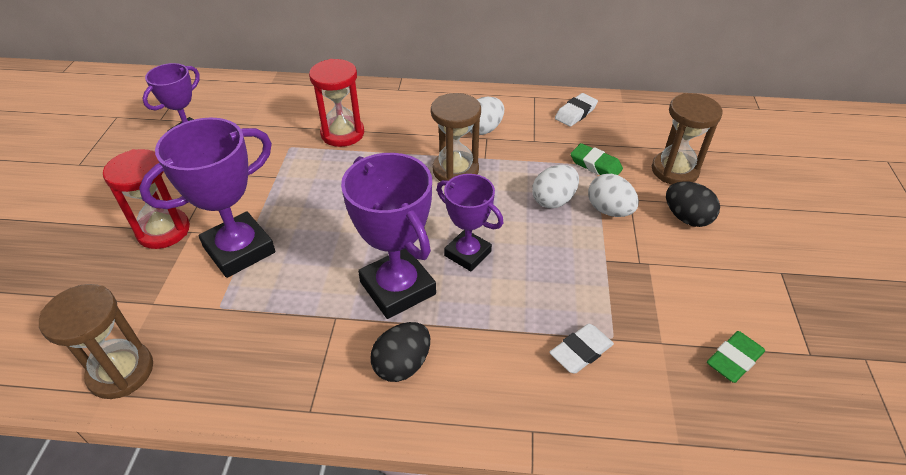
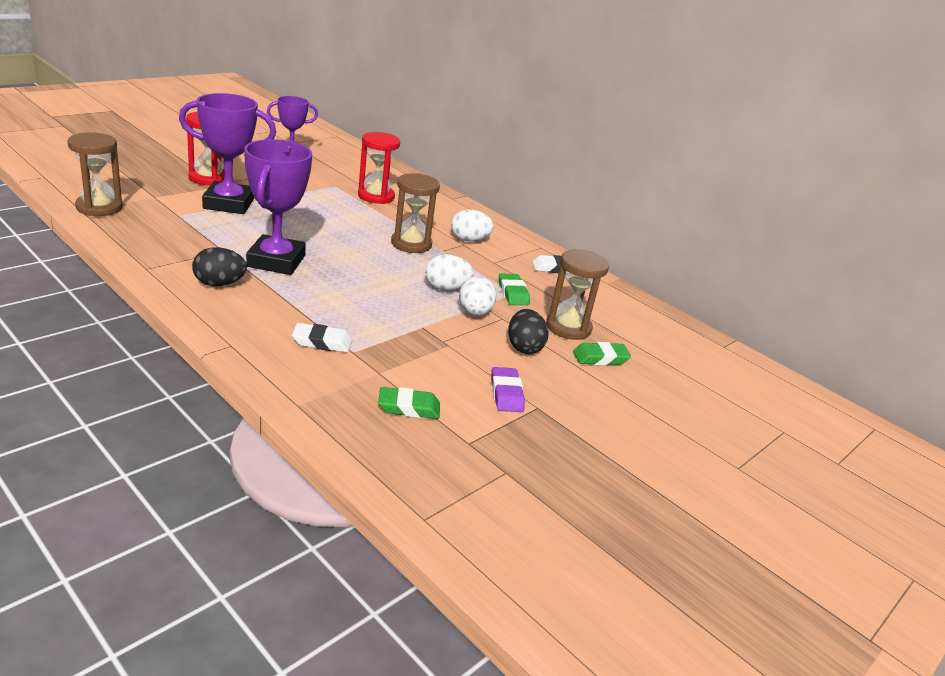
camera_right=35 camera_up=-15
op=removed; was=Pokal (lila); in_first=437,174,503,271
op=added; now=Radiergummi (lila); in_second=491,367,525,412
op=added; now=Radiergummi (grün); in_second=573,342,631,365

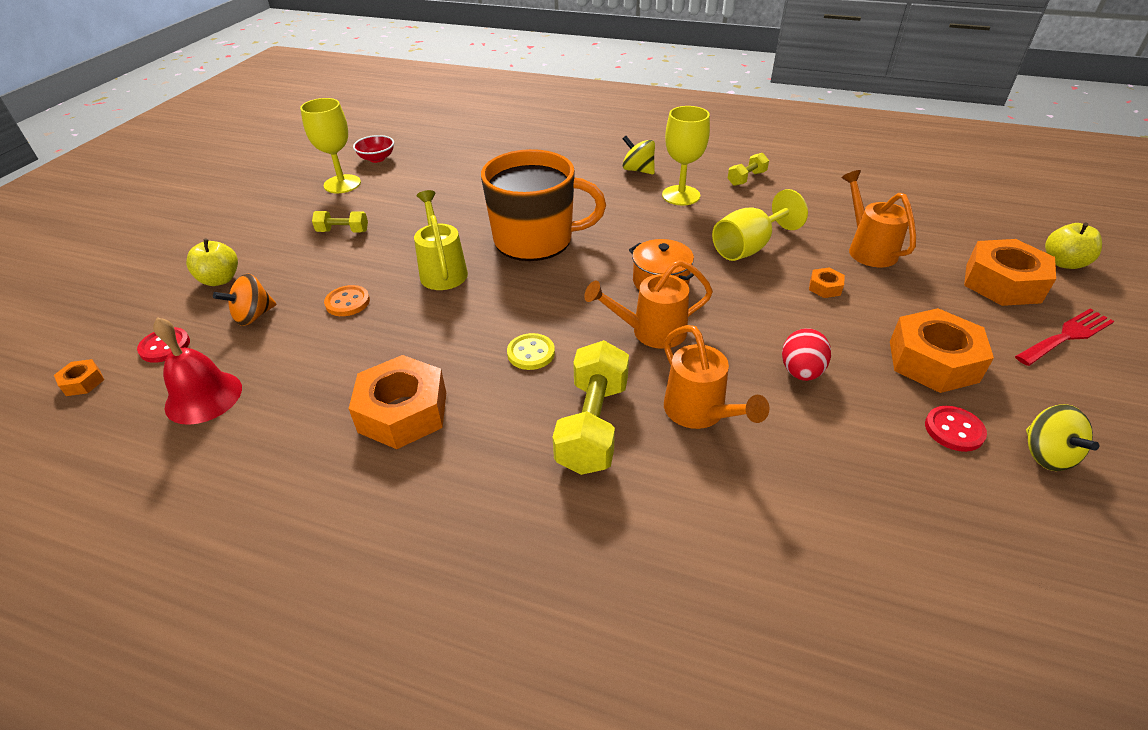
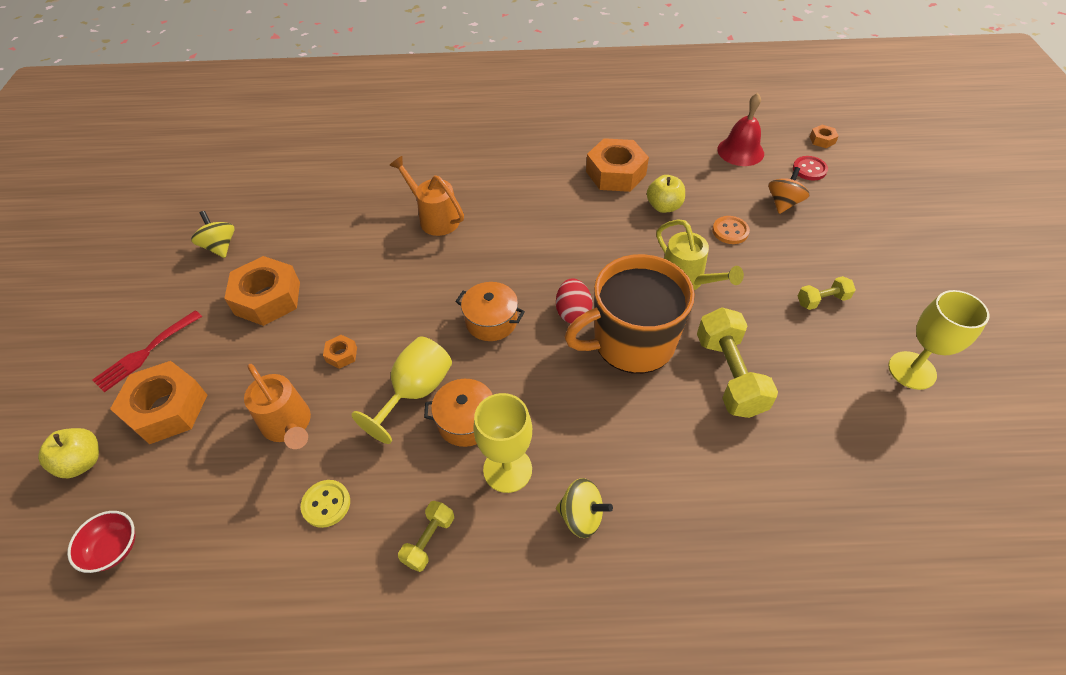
camera_right=160 camera_up=10
op=removed; was=Gießkanne (orange); in_first=584,260,713,349
op=removed; was=Knopf (rot); in_first=925,406,987,452
op=added; now=Kochtopf (orange); in_second=424,379,493,447
op=moved; was=Apfel (gelb); in_first=186,239,238,286; in_second=647,175,685,213
op=moved; was=Schüssel (rot); in_first=353,135,394,163; in_second=67,511,135,573
op=moved; was=Knopf (gelb); in_first=507,333,555,370; in_second=301,480,350,528
op=moved; was=Hantel (gelb); in_first=553,340,629,475; in_second=697,307,778,418
op=moved; was=Ei (rot); in_first=782,328,831,381; in_second=556,278,593,324

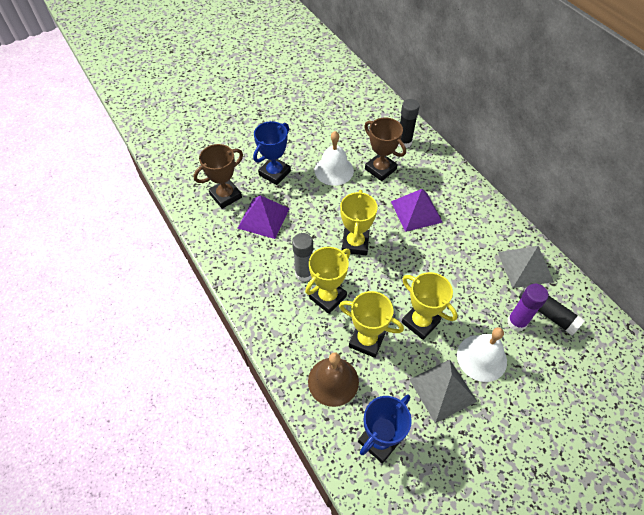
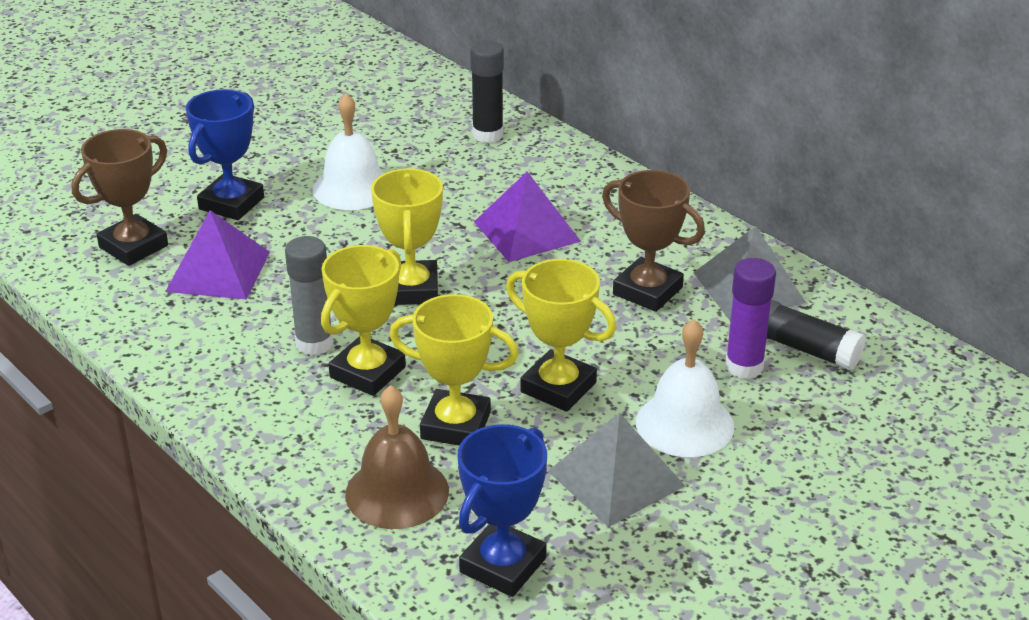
camera_right=-10 camera_up=-20
op=moved; was=Pokal (braun); in_first=364,118,406,181; in_second=602,170,705,312

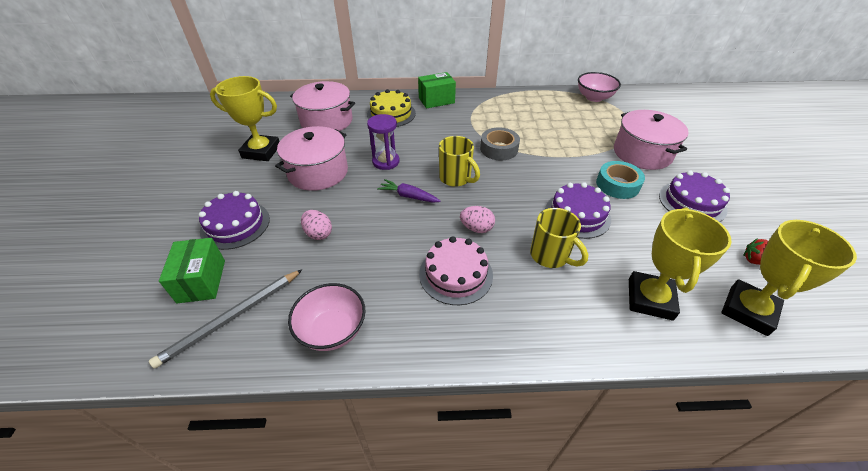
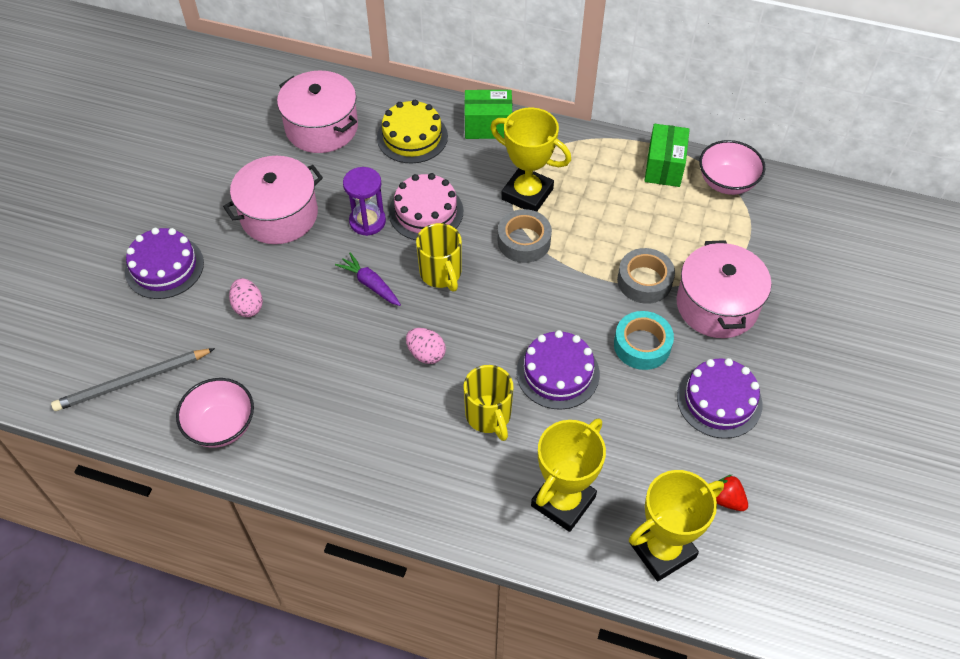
camera_right=20 camera_up=10
op=added; now=Klebeband (grau); in_second=617,248,675,304
op=moved; was=Schachtel (grün); in_first=159,238,225,303; in_second=645,124,690,187
op=moved; was=Pokal (gelb); in_first=210,76,280,161; in_second=490,107,571,212
op=moved; was=Kuchen (rosa); in_first=419,236,493,305; in_second=389,173,463,240

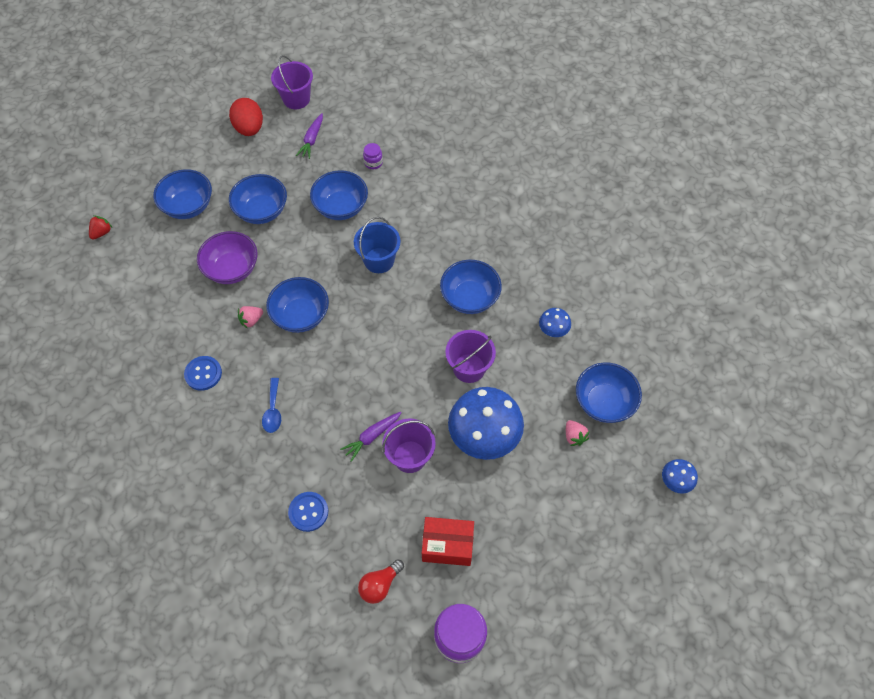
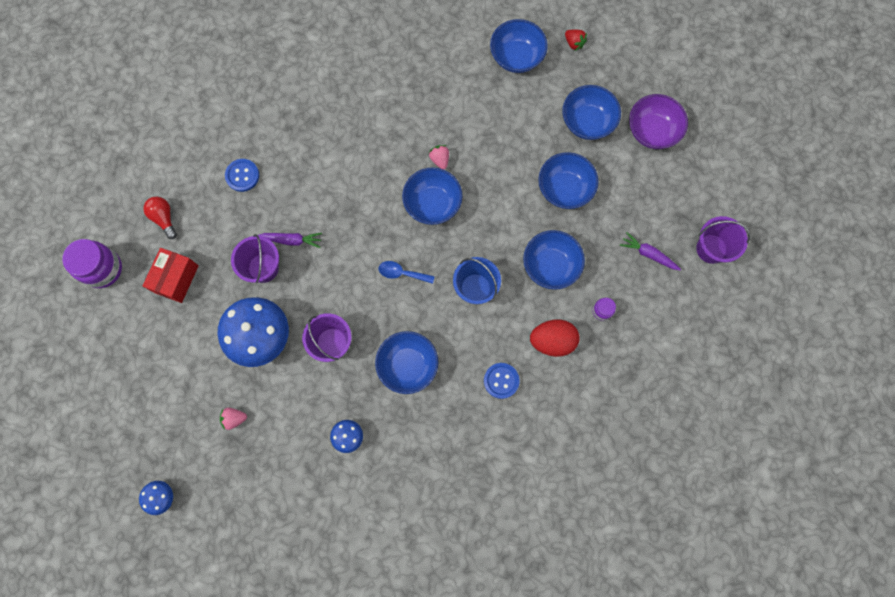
camera_right=105 camera_up=15
op=moved; was=Knopf (blau); in_first=184,356,222,391; in_second=484,363,520,399
op=moved; was=Schüssel (lila); in_first=197,231,258,284; in_second=629,94,688,149
op=moved; was=Ei (rot); in_first=229,98,263,136; in_second=530,320,580,357
op=moved; was=Löffel (blau); in_first=262,378,281,433; in_second=379,261,435,284
op=moved; was=Schüssel (blau); in_first=576,362,642,423; in_second=490,19,548,73
op=turned; was=Karotte (lila); in_first=340,412,402,462; in_second=258,233,322,248; clockwise=120

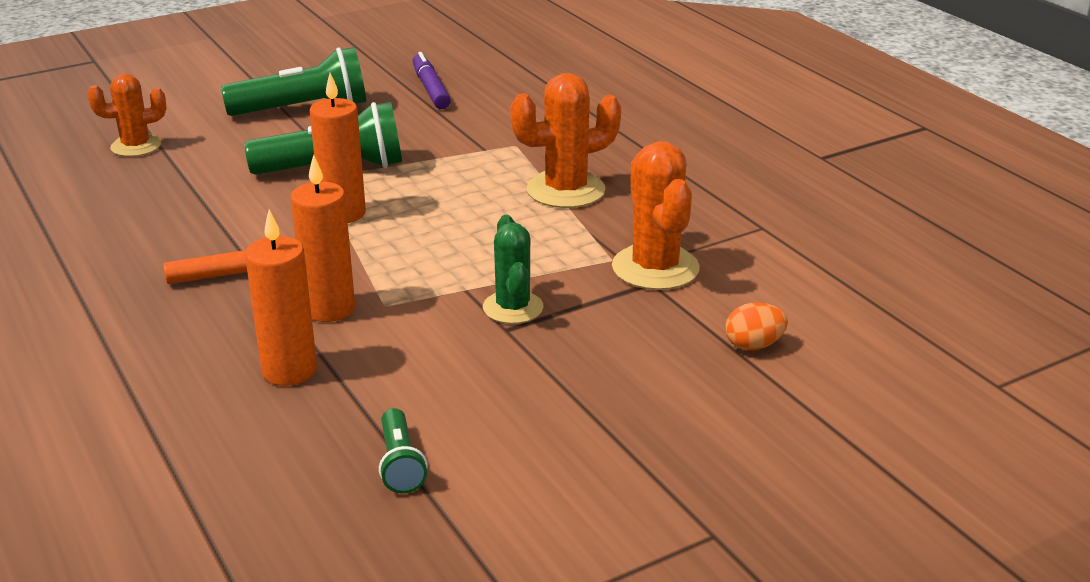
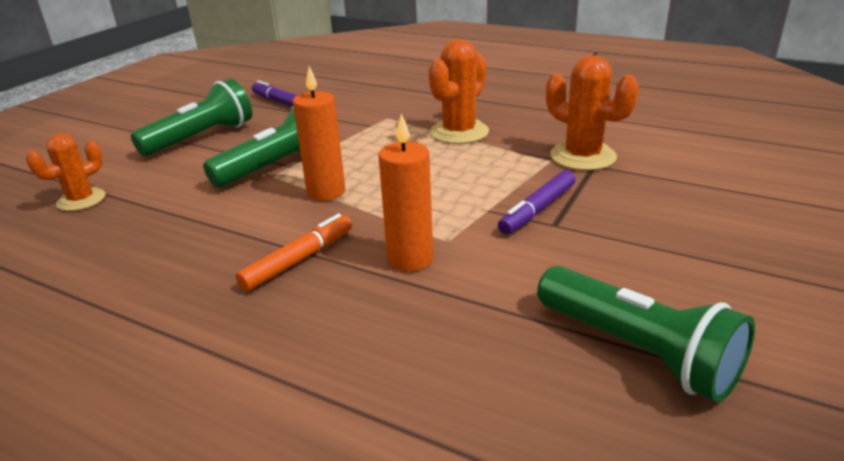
camera_right=-30 camera_up=0
op=removed; was=Kerze (orange); in_first=245,210,317,386
op=removed; was=Ei (orange); in_first=725,302,788,350
op=replaced; was=Kaktus (grün); now=Filzstift (lila); in_first=483,215,544,324; in_second=498,170,575,234
op=resized; was=Taschenlampe (grün); in_first=379,408,428,494; in_second=537,266,755,403; ratio=1.97

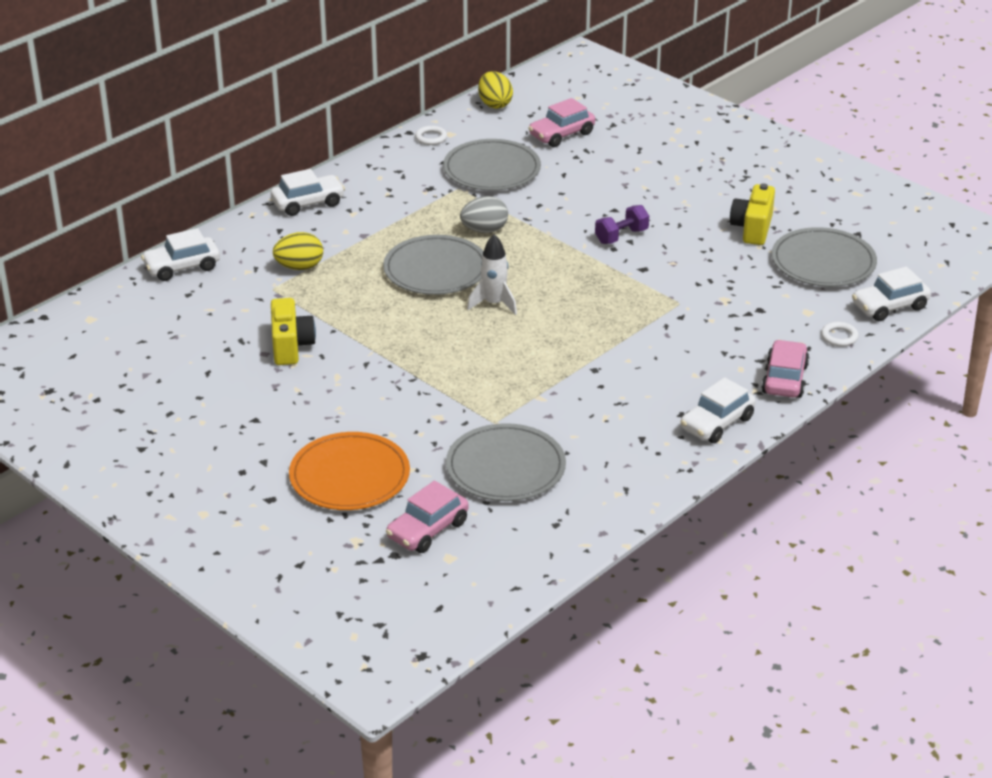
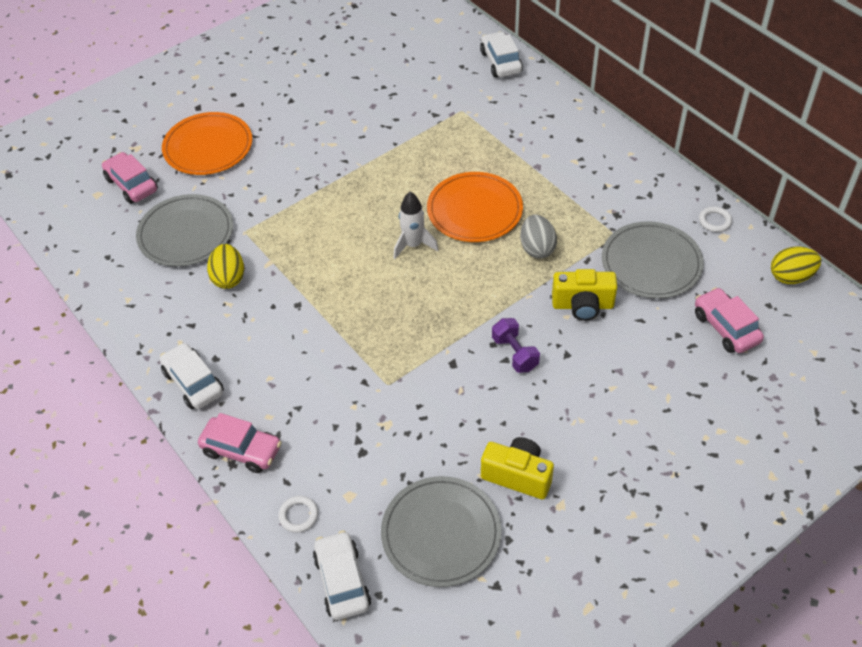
camera_right=100 camera_up=15
op=removed; was=Auto (weiß); in_first=271,169,345,216
op=moved; was=Kamera (gelb); in_first=271,298,316,365; in_second=552,269,617,321
op=moved; was=Ei (gelb); in_first=273,232,323,270; in_second=207,244,244,289
op=recoloured; was=Teller (grau); now=Teller (orange); in_first=383,235,483,295; in_second=427,172,523,242

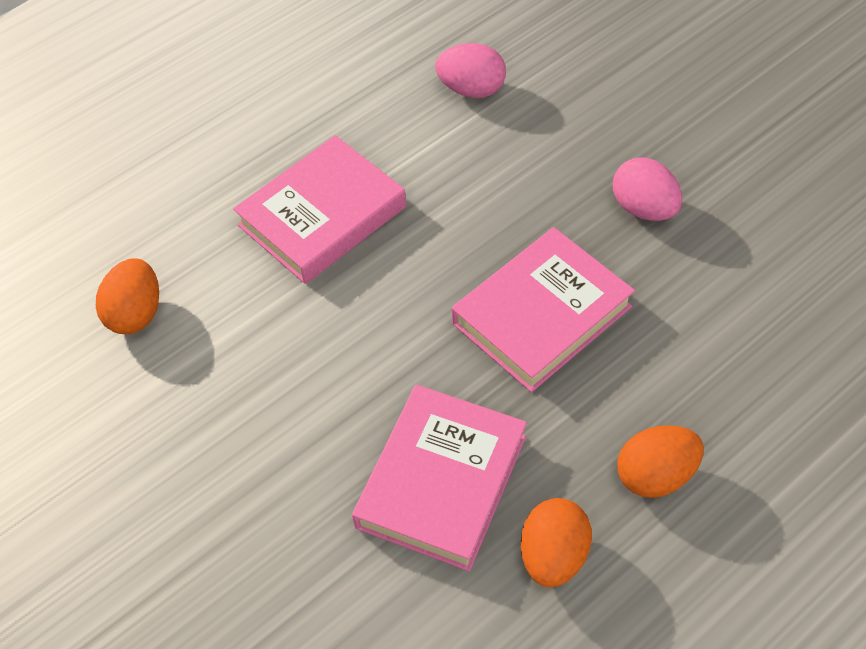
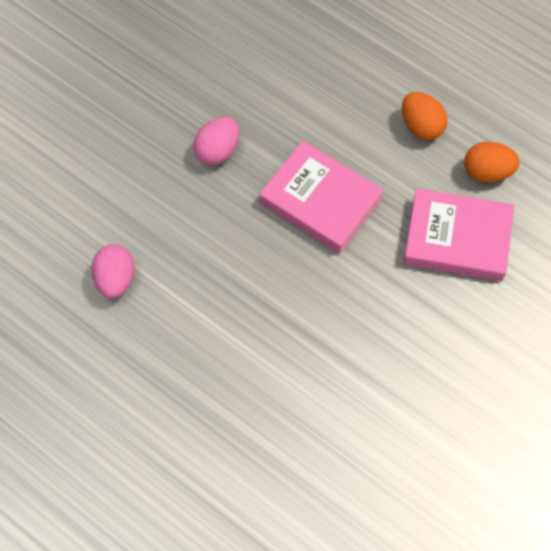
camera_right=-105 camera_up=10
op=removed; was=Ei (orange); in_first=96,258,159,334
op=removed; was=Buch (rosa); in_first=233,135,406,284

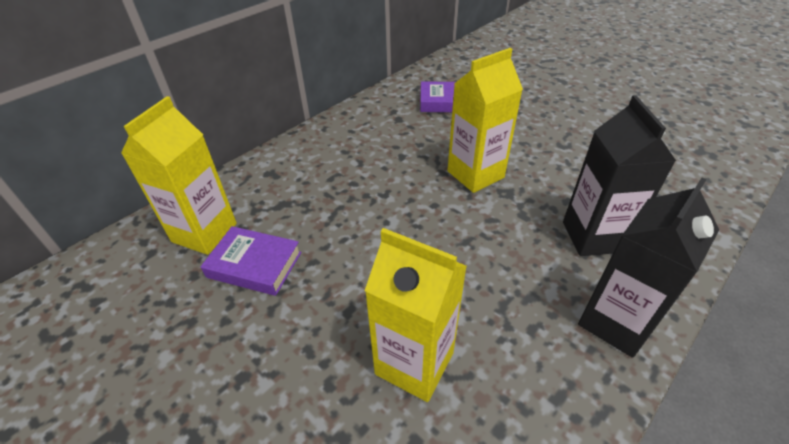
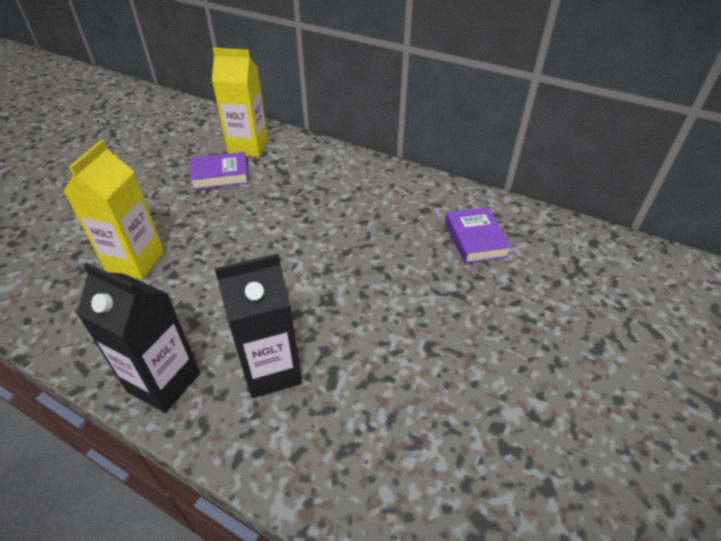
camera_right=75 camera_up=0
op=removed; was=Getränkekarton (gelb); in_first=447,48,523,193
op=turned; was=Buch (lila); in_first=201,226,301,296; in_second=190,152,249,190; clockwise=75

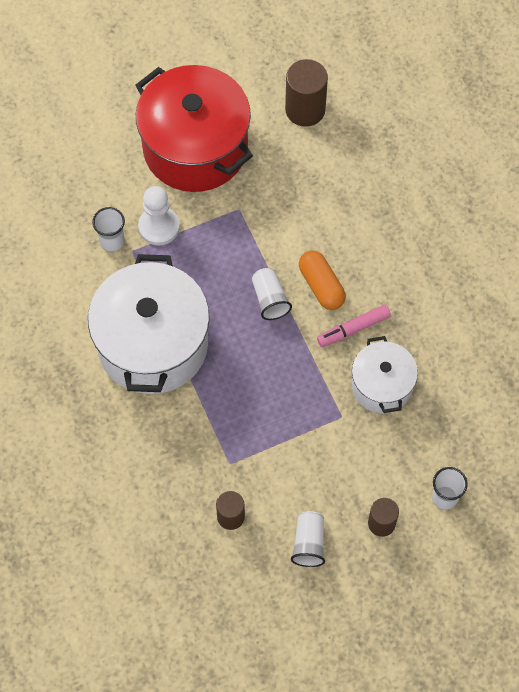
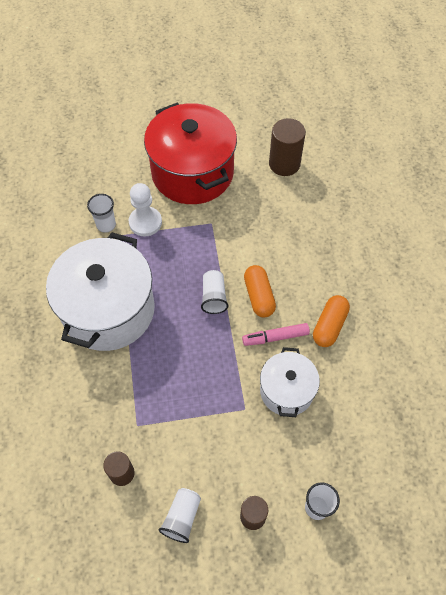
camera_right=15 camera_up=-5
op=added; now=Kapsel (orange); in_second=313,295,350,347

